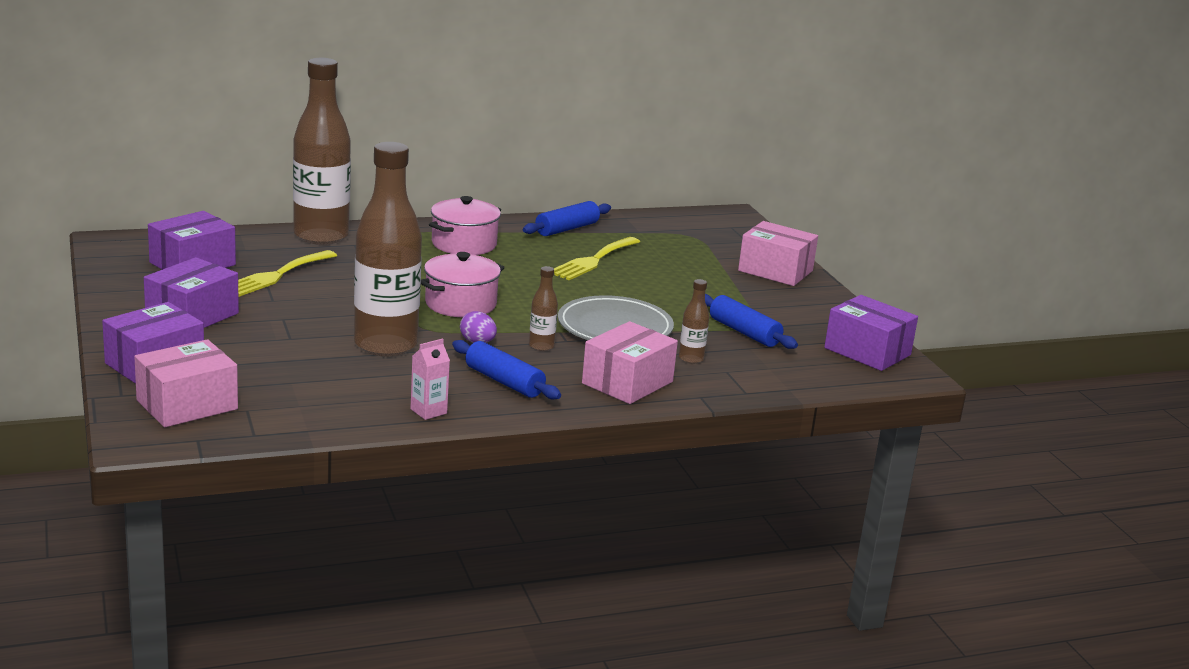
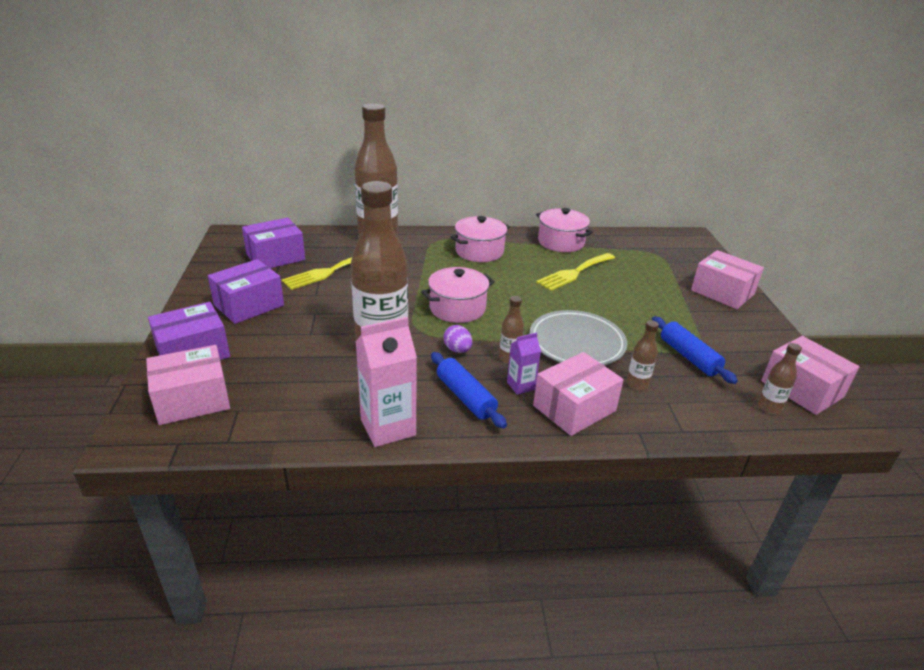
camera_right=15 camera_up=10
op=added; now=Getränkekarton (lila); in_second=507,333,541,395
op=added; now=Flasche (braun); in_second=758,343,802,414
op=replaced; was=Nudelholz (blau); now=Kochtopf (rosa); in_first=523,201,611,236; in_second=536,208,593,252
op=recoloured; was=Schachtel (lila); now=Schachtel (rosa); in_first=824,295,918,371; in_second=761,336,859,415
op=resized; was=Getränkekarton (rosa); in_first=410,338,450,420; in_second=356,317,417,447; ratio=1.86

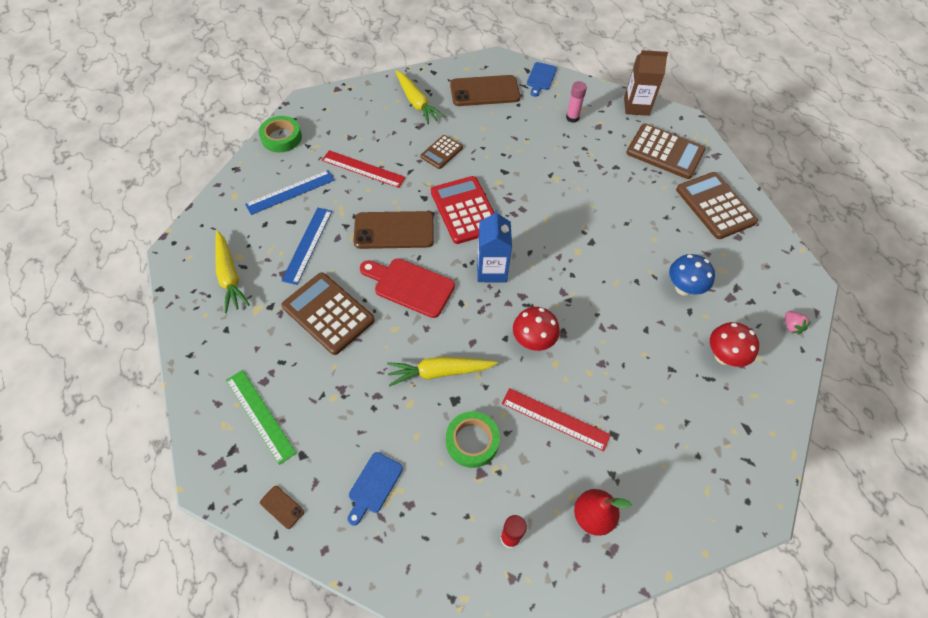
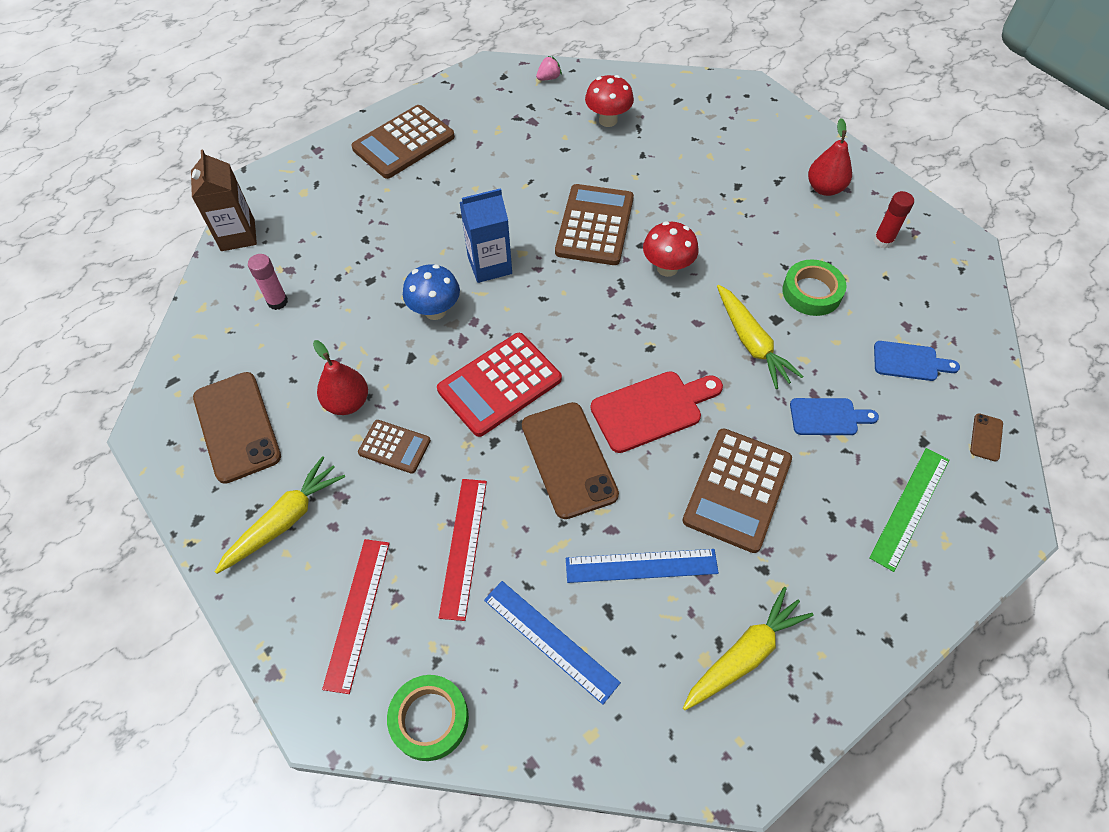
camera_right=-105 camera_up=0
op=added; now=Birne (rot); in_second=313,340,368,415
op=moved; was=Getränkekarton (blau); in_first=477,210,512,282; in_second=460,188,512,283
op=moved; was=Lineal (rot); in_first=502,388,611,451; in_second=322,539,390,694
op=moved; was=Schneidebrett (blau); in_first=527,62,557,97; in_second=790,398,879,435
op=moved; was=Taschenrechner (braun); in_first=626,123,706,179; in_second=555,184,634,265
op=moved; was=Pilz (blau); in_first=669,254,715,296; in_second=403,264,460,320
op=turned; was=Schneidebrett (rot); in_first=360,259,455,318; in_second=591,371,723,453; clockwise=-120

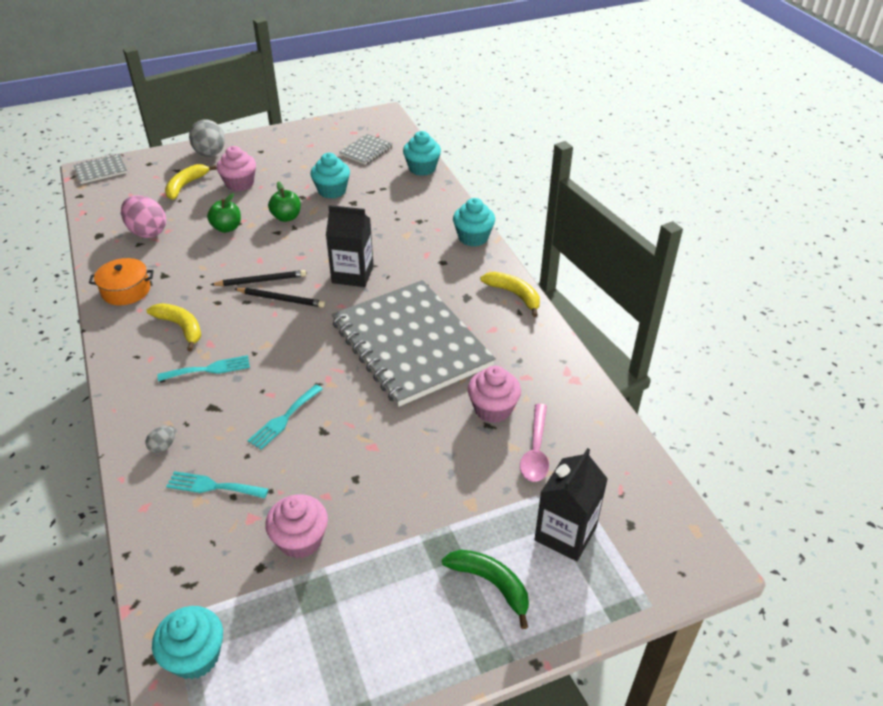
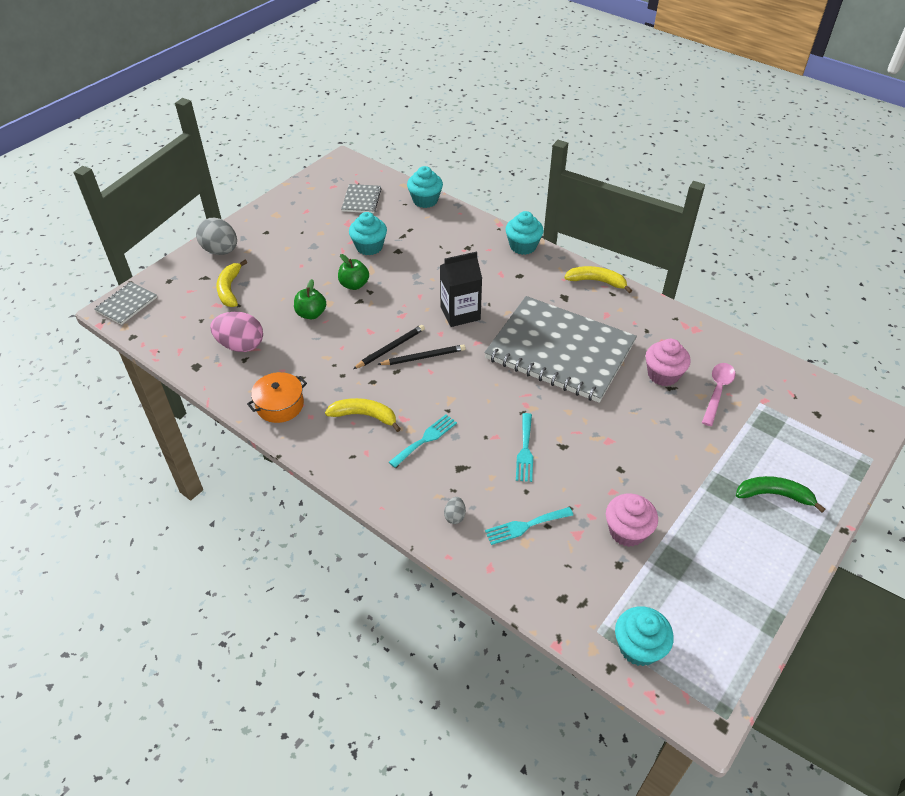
camera_right=-30 camera_up=5
op=removed; was=Muffin (rosa); in_first=216,146,256,192
op=removed; was=Getränkekarton (schwarz); in_first=534,448,608,561
op=turned; was=Löffel (rosa); in_first=520,404,549,482; in_second=702,363,736,426; clockwise=-135

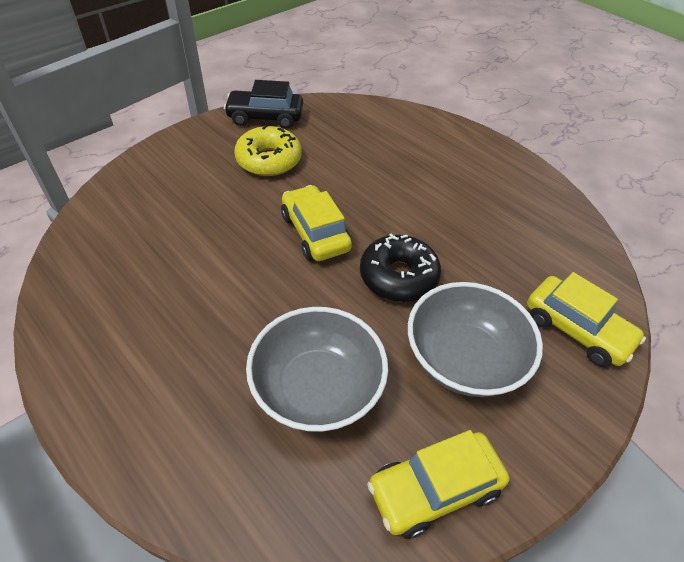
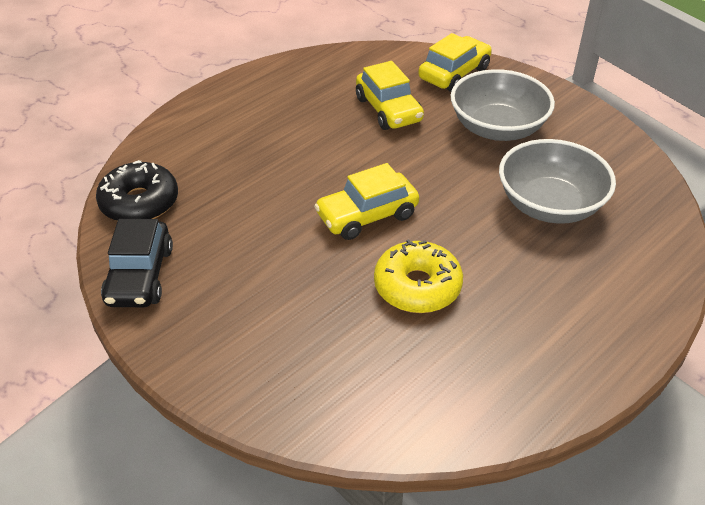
camera_right=-90 camera_up=-5
op=moved; was=Donut (gelb); in_first=234,125,302,176; in_second=374,239,463,313
op=moved; was=Donut (schwarz); in_first=360,233,441,302; in_second=96,160,178,221
op=moved; was=Auto (gelb); in_first=367,430,509,539; in_second=356,61,424,130

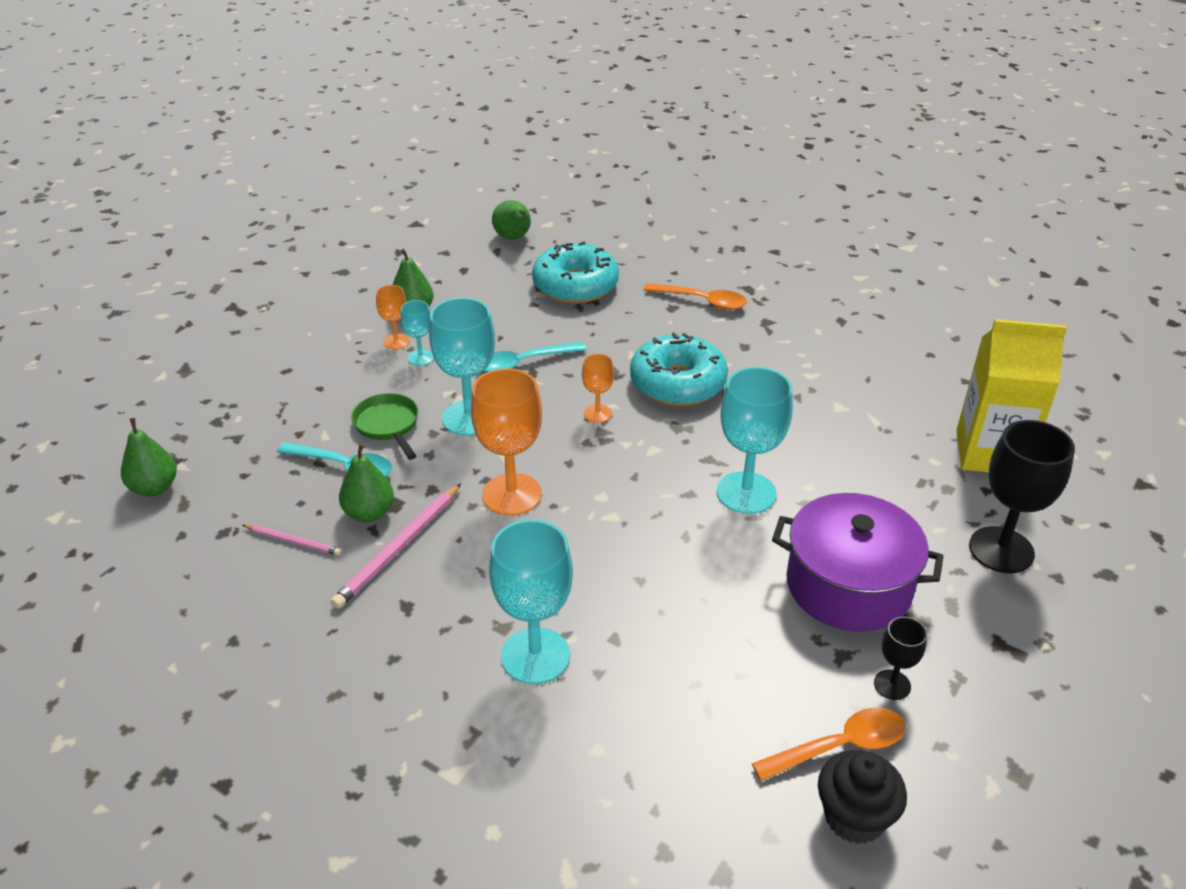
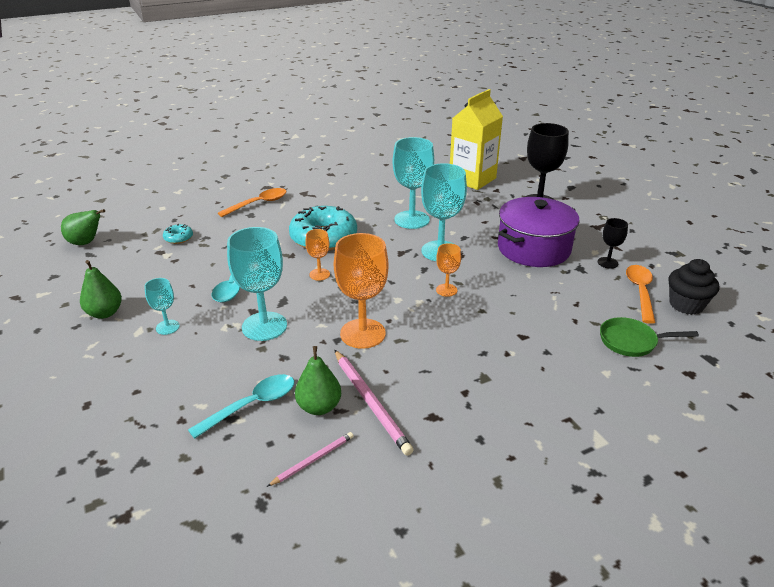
camera_right=-60 camera_up=-5
op=removed; was=Birne (grün); in_first=121,418,177,496
op=moved; was=Pfanne (grün); in_first=351,393,419,460; in_second=600,317,699,357
op=moved; was=Kelch (orange); in_first=376,285,410,350; in_second=436,243,461,297
op=moved; was=Kelch (türkis); in_first=489,519,573,684; in_second=393,137,434,229
op=resized; was=Donut (türkis); in_first=532,241,619,303; in_second=163,224,193,244; ratio=0.43

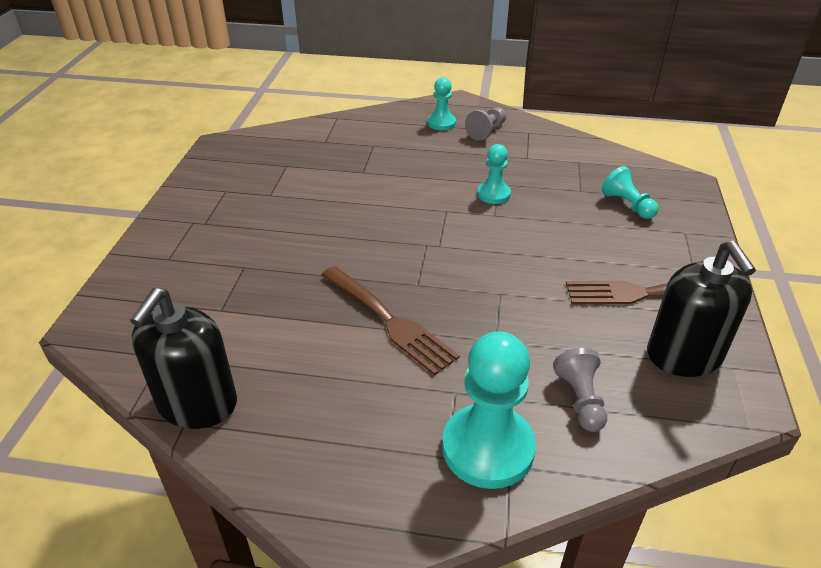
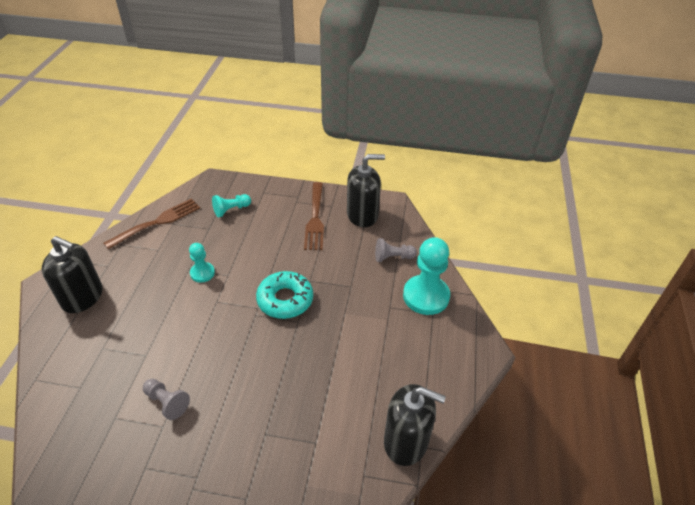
camera_right=-90 camera_up=5
op=added; now=Donut (türkis); in_second=256,271,313,319
op=moved; was=Gabel (braun); in_first=322,266,460,376; in_second=103,199,200,250
op=moved; was=Bauer (grau); in_first=465,108,506,141; in_second=143,379,190,420
op=replaced; was=Bauer (türkis); now=Seifenspender (schwarz); in_first=428,77,456,130; in_second=42,236,102,313

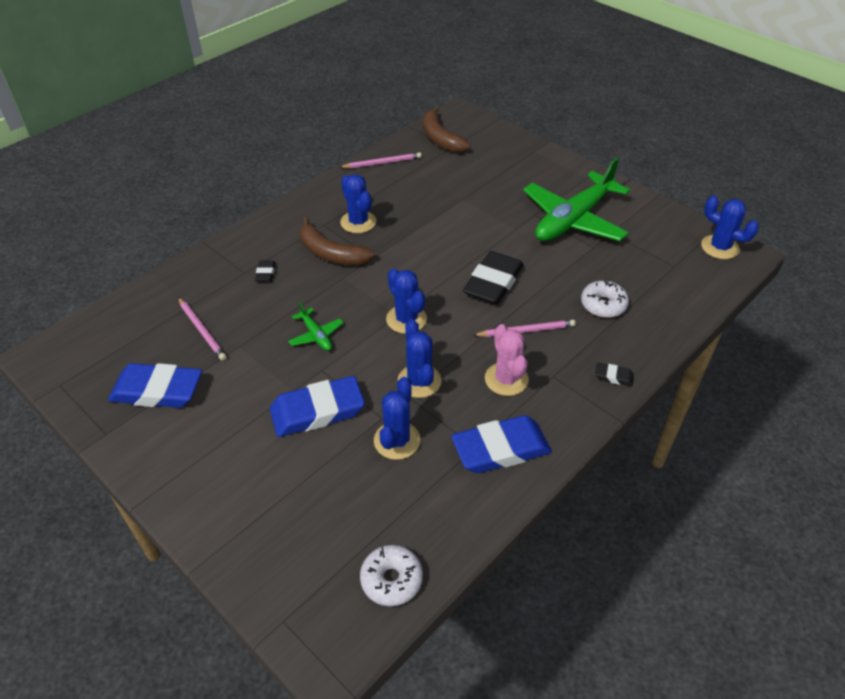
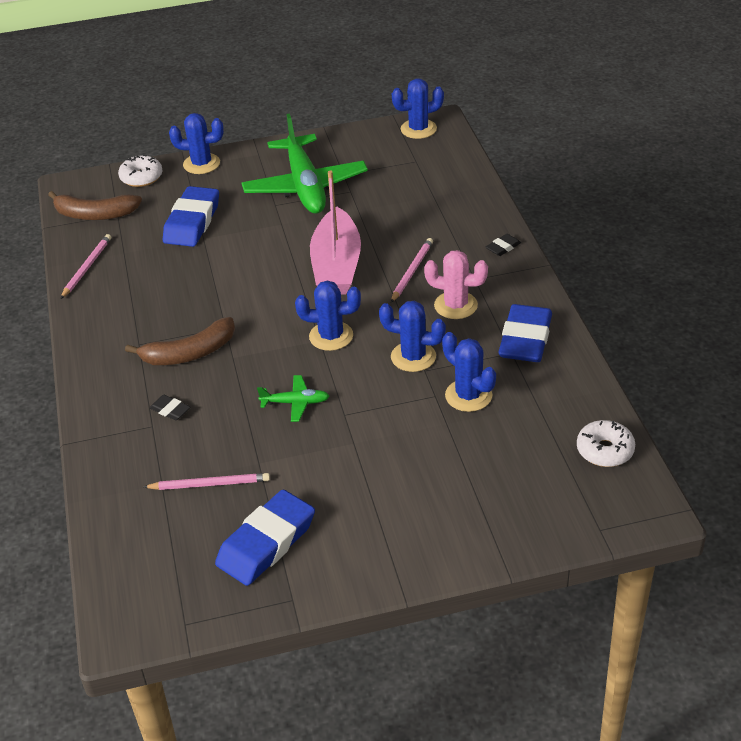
camera_right=-55 camera_up=-5
op=moved; was=Radiergummi (blau); in_first=270,376,365,437; in_second=163,186,219,247
op=moved; was=Kaktus (blau); in_first=340,174,377,233; in_second=169,113,224,174
op=moved; was=Donut (weiß); in_first=581,280,629,318; in_second=118,155,163,187
op=replaced; was=Radiergummi (schwarz); now=Boot (rosa); in_first=463,251,524,305; in_second=310,171,361,295

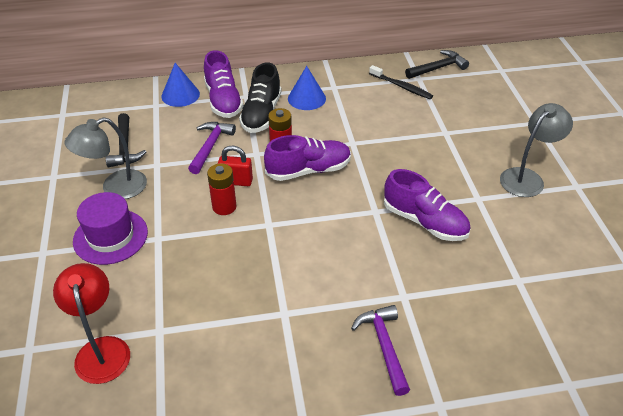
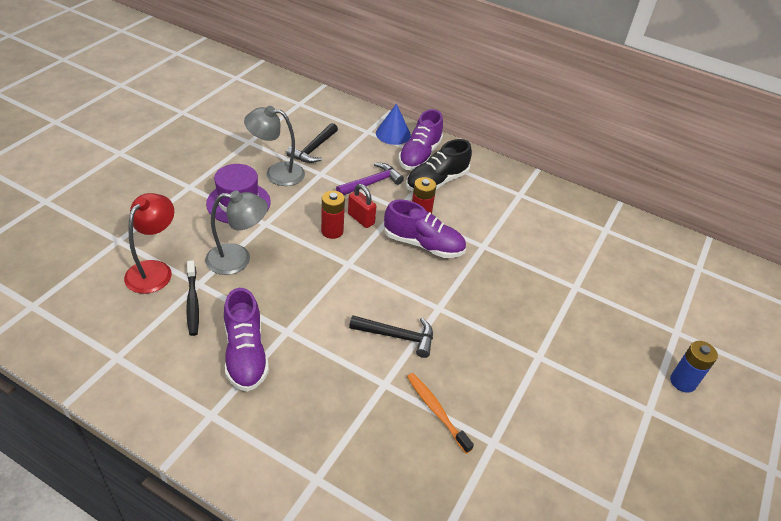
camera_right=35 camera_up=0
op=removed; was=Kegel (blau); in_first=288,66,326,110
op=removed; was=Hammer (lila); in_first=351,305,410,396
op=added; now=Zahnbürste (orange); in_second=407,373,474,454
op=added; now=Batterie (blau); in_second=670,341,718,393
op=moved; was=Zahnbürste (schwarz); in_first=369,65,433,99; in_second=186,260,199,336
op=moved; was=Schuh (lila); in_first=384,169,471,241; in_second=224,288,269,392
op=moved; was=Hammer (schwarz); in_first=405,50,469,79; in_second=349,315,433,358
op=moved; was=Lampe (grau); in_first=500,103,573,197; in_second=205,190,268,275

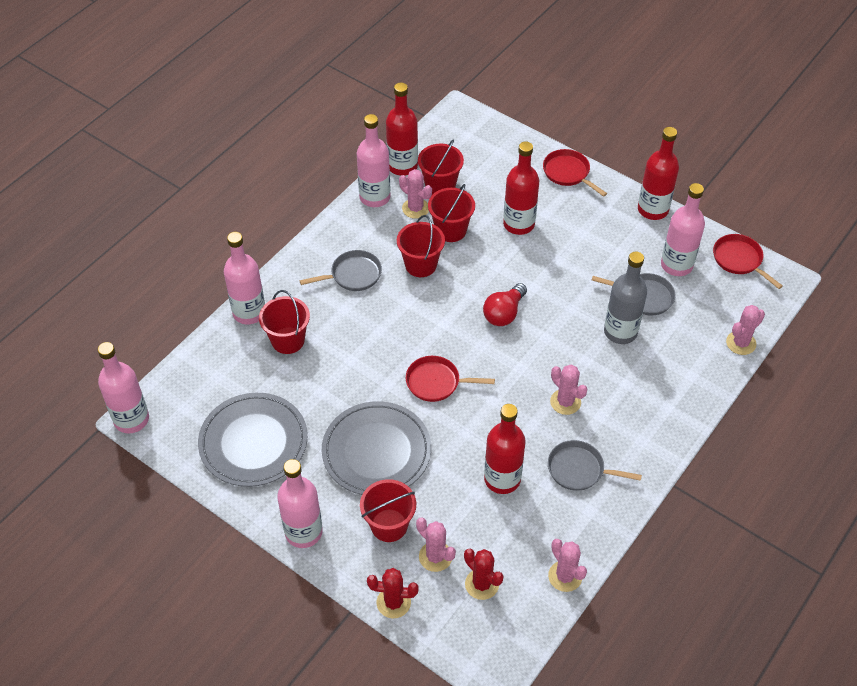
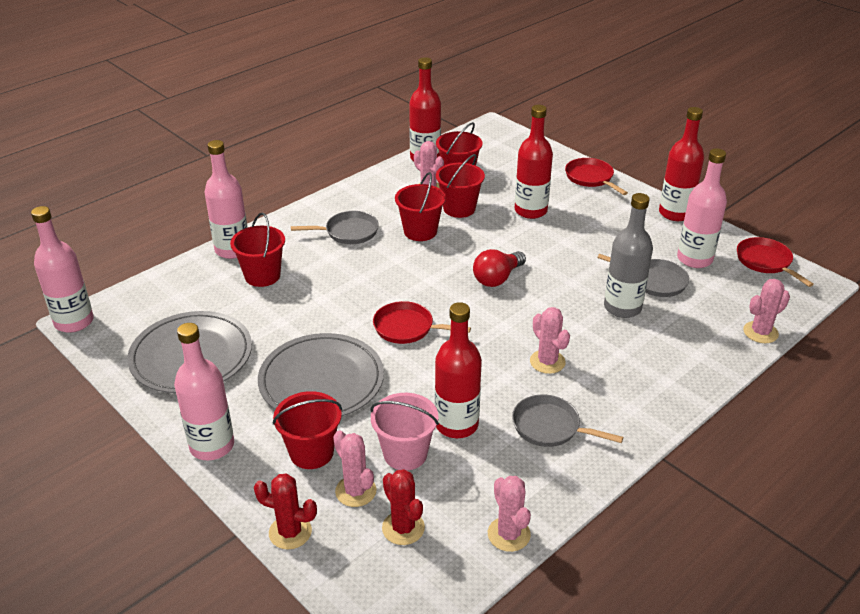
camera_right=10 camera_up=-15
op=removed; was=Flasche (rosa); in_first=357,114,391,207
op=added; now=Eimer (rosa); in_second=370,393,439,471

